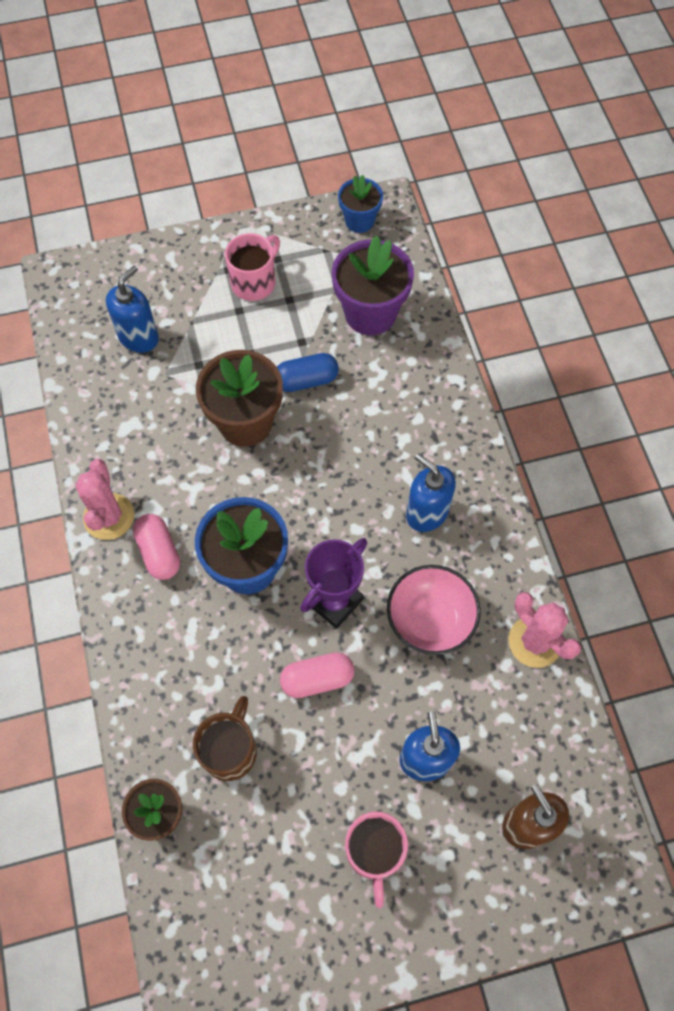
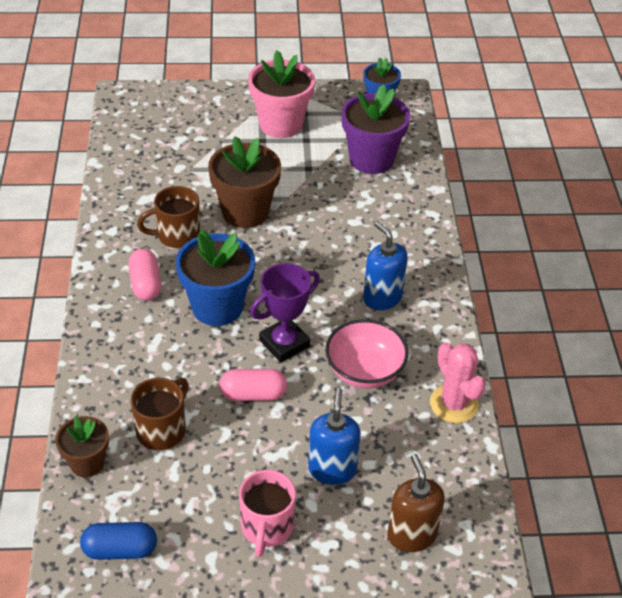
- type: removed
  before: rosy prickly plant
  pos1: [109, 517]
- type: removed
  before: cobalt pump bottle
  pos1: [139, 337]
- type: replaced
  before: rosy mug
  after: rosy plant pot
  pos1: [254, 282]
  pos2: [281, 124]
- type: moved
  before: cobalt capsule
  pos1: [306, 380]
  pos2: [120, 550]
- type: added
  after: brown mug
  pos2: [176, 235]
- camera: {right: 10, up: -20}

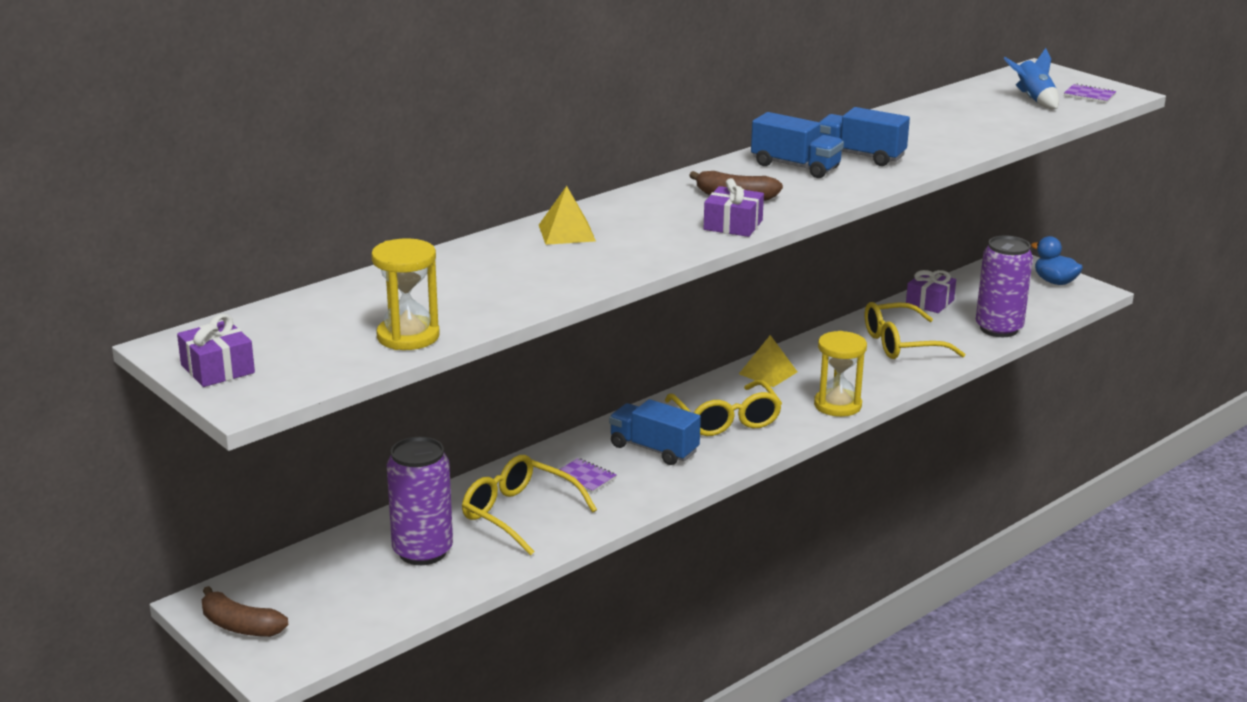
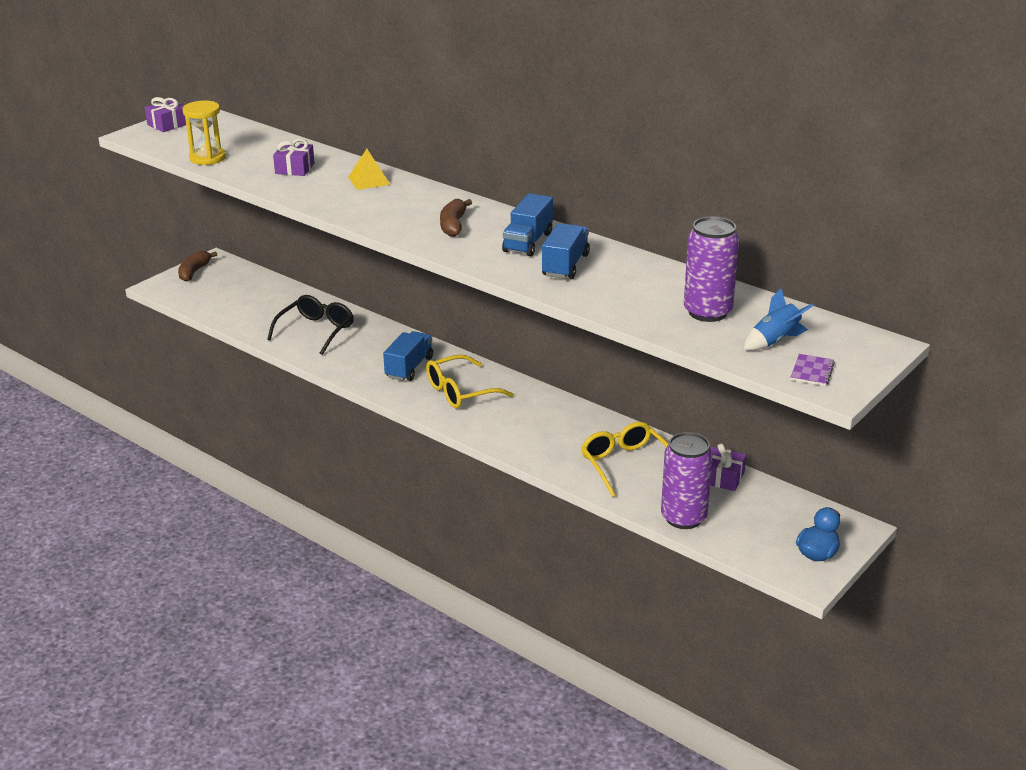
- type: moved
  before: purple tin
  pos1: [422, 551]
  pos2: [707, 312]
- type: recoloured
  before: yellow spectacles
  after: jet-black spectacles
  pos1: [518, 514]
  pos2: [316, 331]
- type: removed
  before: purple notepad
  pos1: [585, 477]
- type: moved
  before: purple present
  pos1: [733, 225]
  pos2: [295, 168]
- type: removed
  before: yellow pyramid
  pos1: [768, 373]
- type: removed
  before: yellow sand timer
  pos1: [837, 405]
- camera: {right: 80, up: 5}

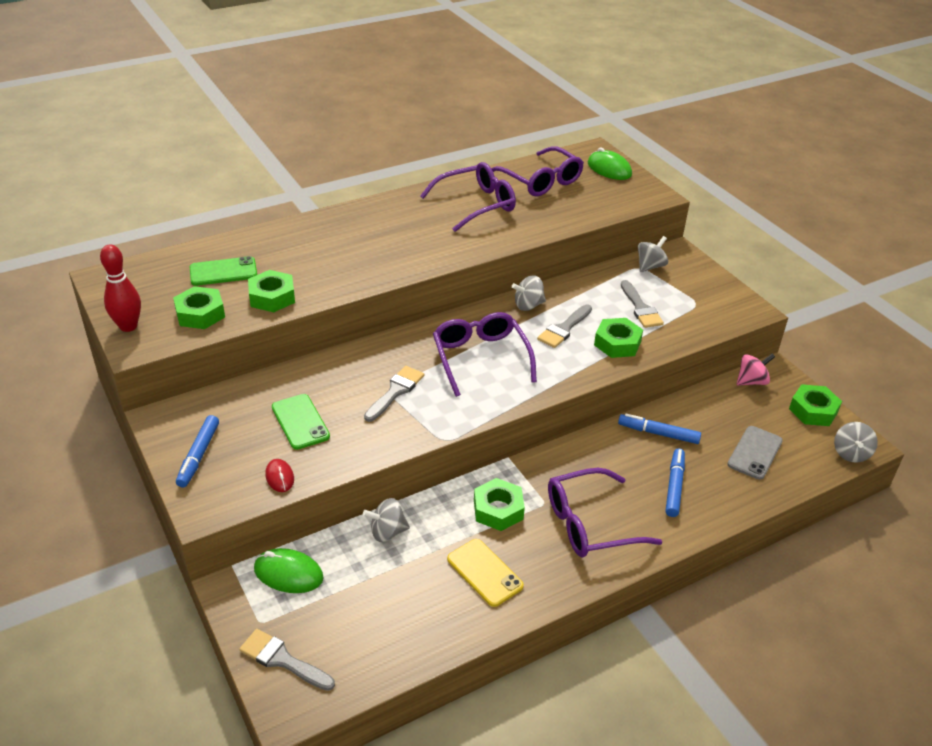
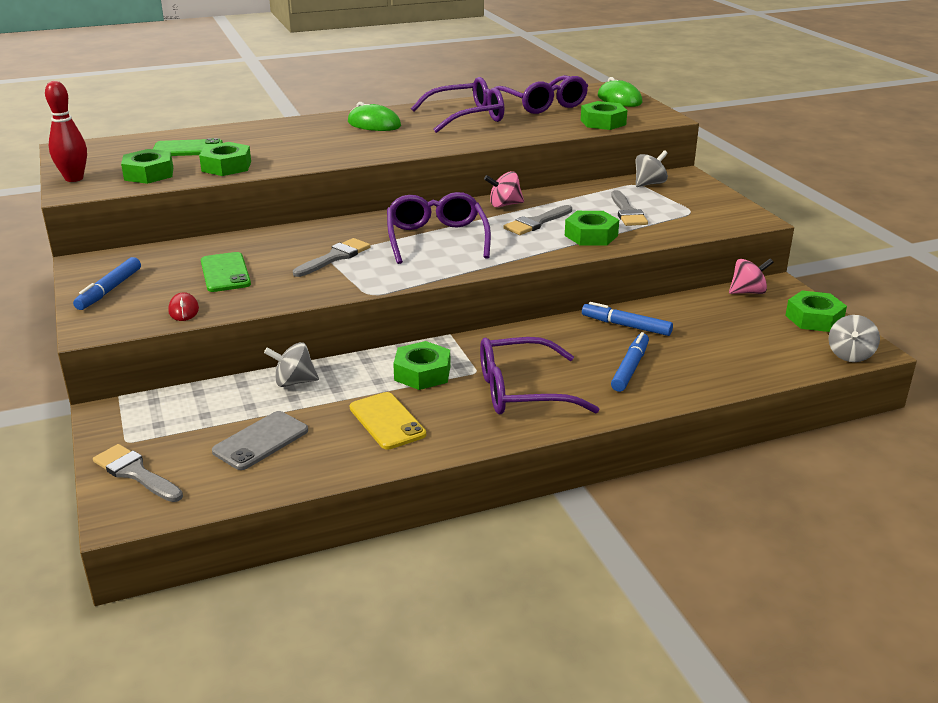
- type: moved
  before: emerald computer mouse
  pos1: [288, 573]
  pos2: [374, 124]
- type: recoloured
  before: grey toy top
  after: rosy toy top
  pos1: [528, 305]
  pos2: [504, 205]
- type: moved
  before: grey phone
  pos1: [755, 453]
  pos2: [261, 441]
- type: added
  after: emerald hex nut
  pos2: [603, 122]
- camera: {right: 10, up: -10}

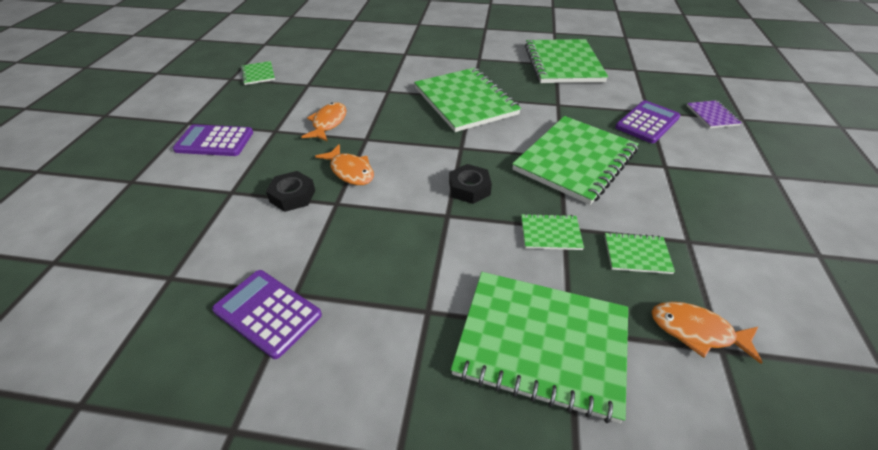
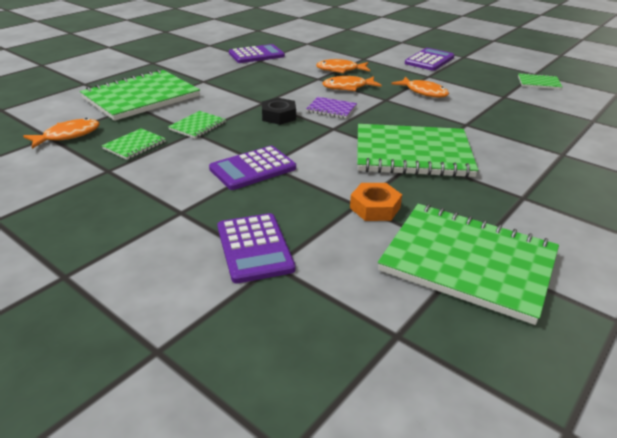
- type: replaced
  before: jet-black hex nut
  after: orange fish figure
  pos1: [292, 196]
  pos2: [340, 70]
- type: replaced
  before: emerald notepad
  after: purple calculator
  pos1: [575, 160]
  pos2: [253, 168]
- type: moved
  before: purple notepad
  pos1: [712, 115]
  pos2: [331, 109]
- type: added
  after: orange hex nut
  pos2: [375, 208]
- camera: {right: 120, up: -10}

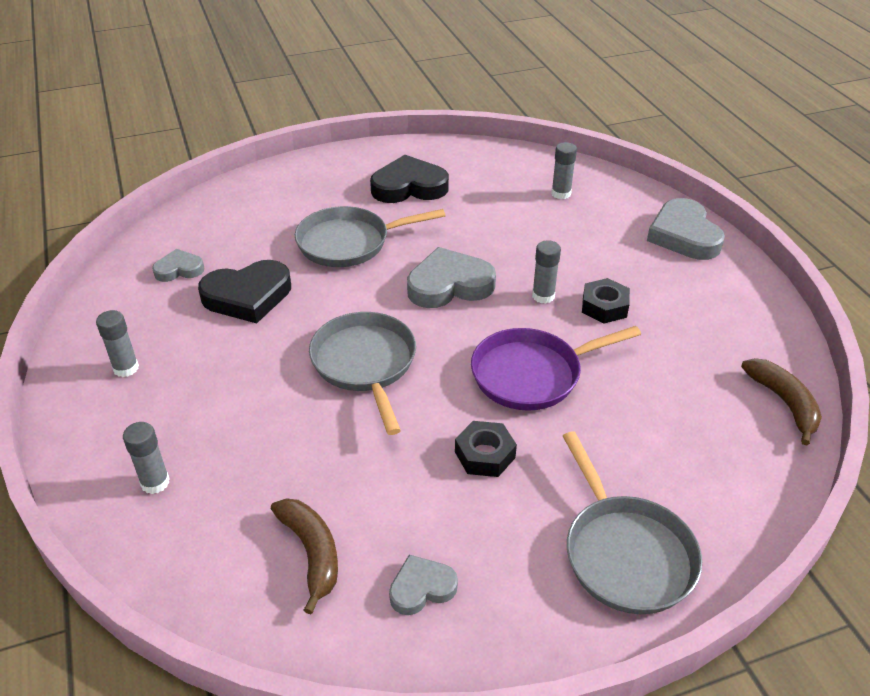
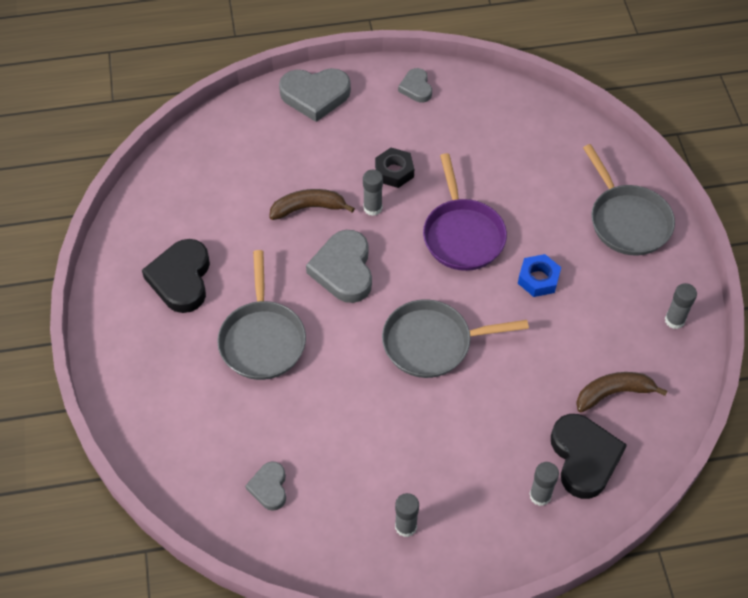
- type: moved
  before: jet-black heart
  pos1: [248, 296]
  pos2: [584, 458]
- type: moved
  before: grey heart
  pos1: [421, 588]
  pos2: [416, 88]
- type: recoloured
  before: jet-black hex nut
  after: cobalt hex nut
  pos1: [484, 455]
  pos2: [538, 279]
- type: moved
  before: grey stick of glue
  pos1: [561, 193]
  pos2: [674, 320]
- type: turned
  before: grey pan
  pos1: [625, 553]
  pos2: [627, 220]
  turn: 75
- type: moved
  before: brown toy banana
  pos1: [784, 403]
  pos2: [308, 208]
- camera: {right: -80, up: 15}

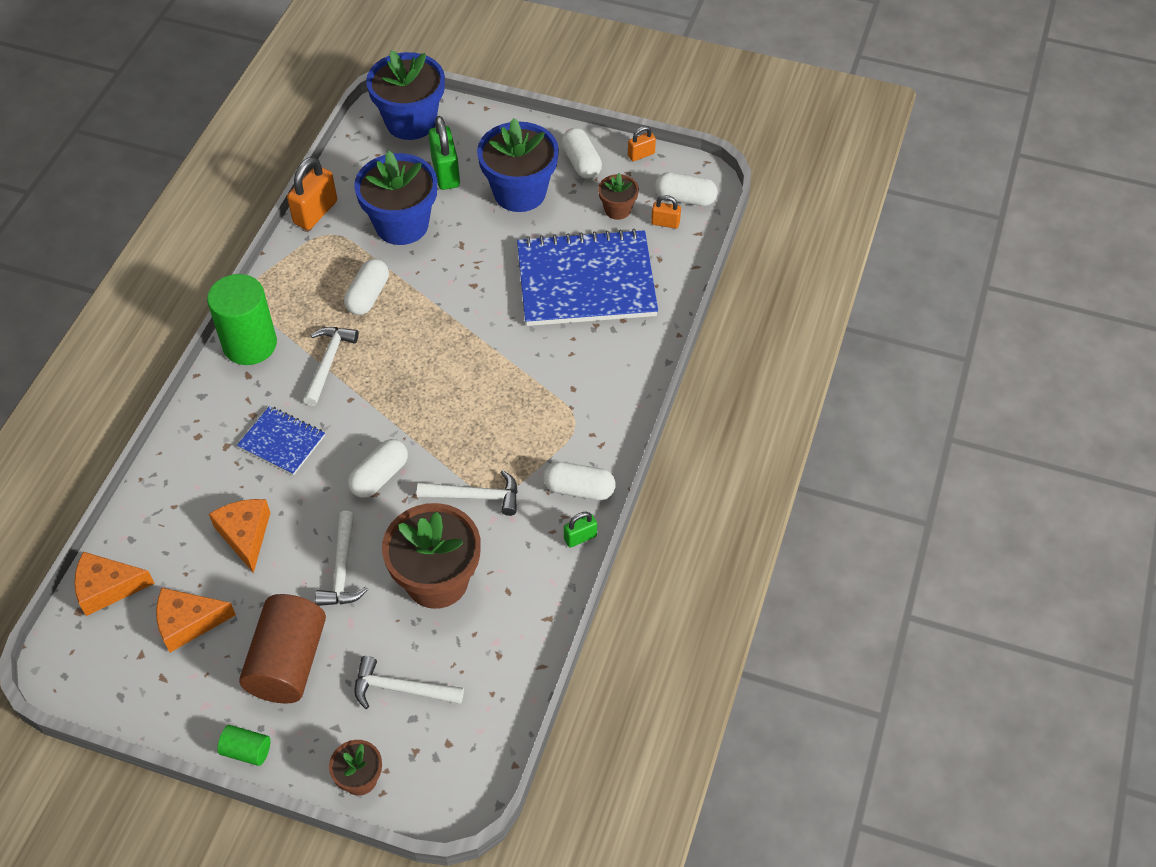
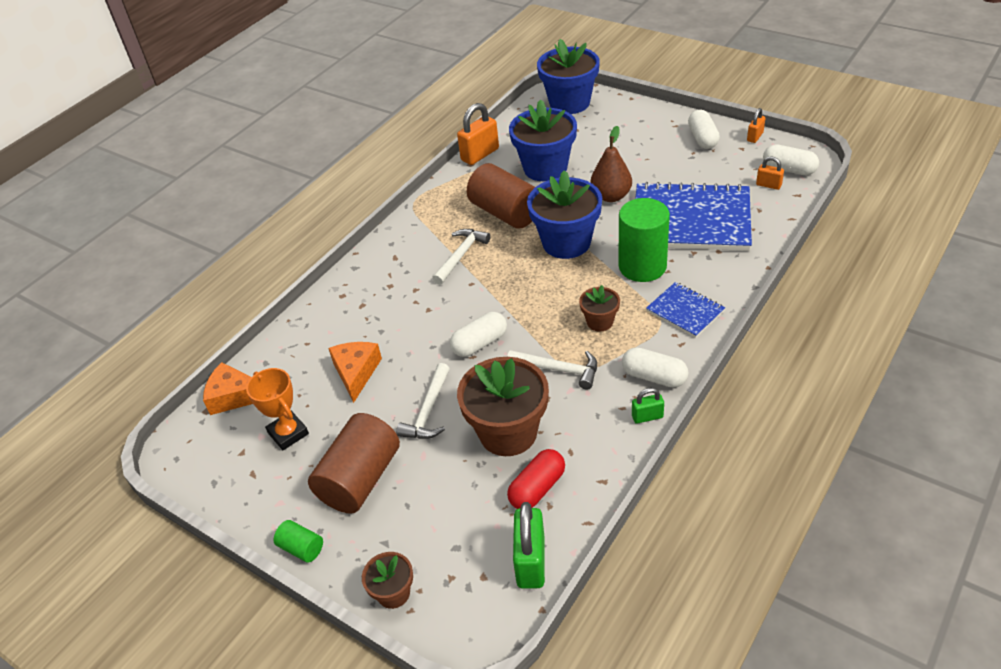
- type: replaced
  before: orange cheese wedge
  after: orange trophy
  pos1: [188, 623]
  pos2: [288, 433]
- type: moved
  before: emerald solid cylinder
  pos1: [250, 344]
  pos2: [642, 266]
- type: moved
  before: cobalt notepad
  pos1: [282, 442]
  pos2: [685, 311]
- type: replaced
  before: pure white capsule
  after: brown solid cylinder
  pos1: [368, 296]
  pos2: [505, 213]
- type: removed
  before: pure white carpenter's hammer
  pos1: [401, 689]
- type: moved
  before: emerald small lock
  pos1: [445, 173]
  pos2: [531, 562]
- type: moved
  before: cobalt plant pot
  pos1: [519, 192]
  pos2: [566, 243]
- type: moved
  before: brown plant pot
  pos1: [617, 209]
  pos2: [600, 322]
- type: turned
  before: orange small lock
  pos1: [641, 154]
  pos2: [755, 137]
  turn: -45
- type: added
  after: scarlet capsule
  pos2: [537, 488]
- type: added
  after: brown pear
  pos2: [611, 196]
- camera: {right: 20, up: -10}

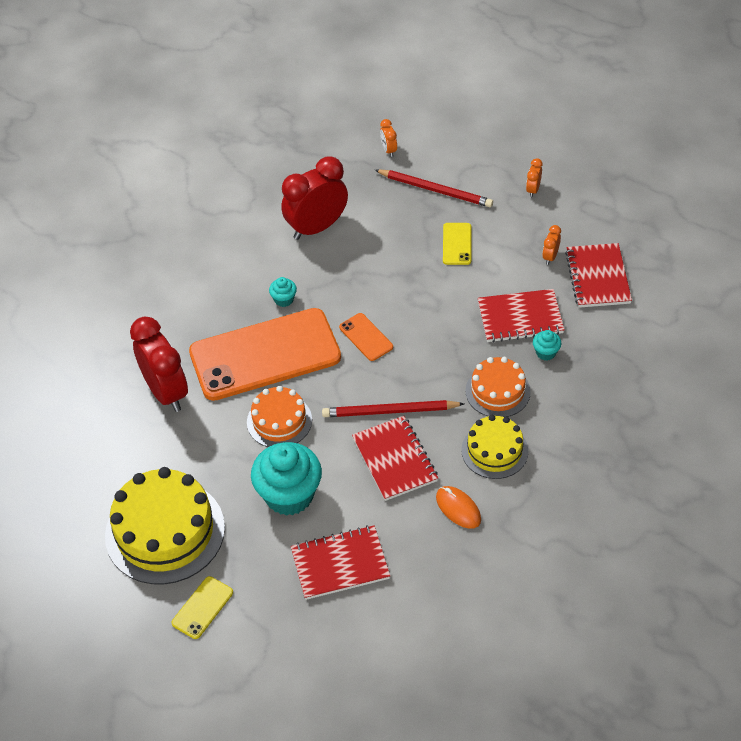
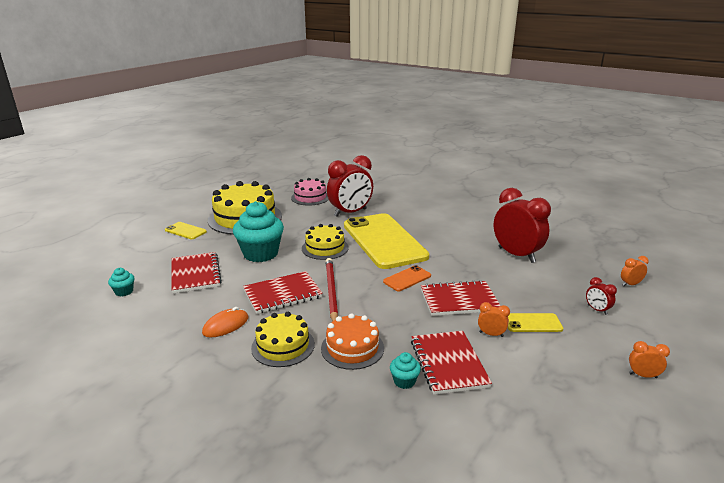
- type: recoloured
  before: orange phone
  after: yellow phone
  pos1: [265, 355]
  pos2: [384, 241]
- type: recoloured
  before: orange gateau
  after: yellow gateau
  pos1: [279, 421]
  pos2: [325, 248]
- type: moved
  before: turquoise cupcake
  pos1: [284, 299]
  pos2: [124, 292]
- type: replaced
  before: scarlet wooden pencil
  after: scarlet bedside clock
  pos1: [435, 190]
  pos2: [597, 310]
- type: moved
  before: orange bedside clock
  pos1: [550, 257]
  pos2: [491, 334]
- type: moved
  before: scarlet notepad
  pos1: [598, 277]
  pos2: [459, 300]
- type: added
  after: rosy gateau
  pos2: [310, 197]
- camera: {right: 85, up: -25}

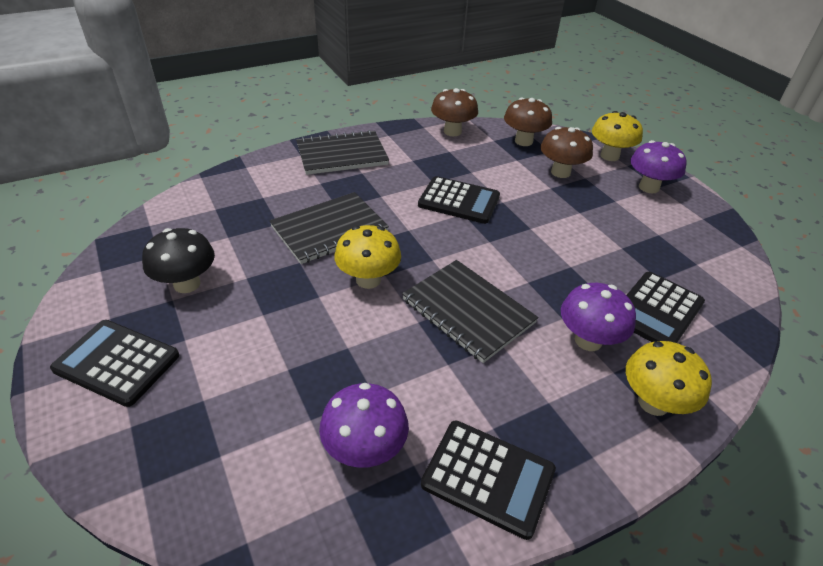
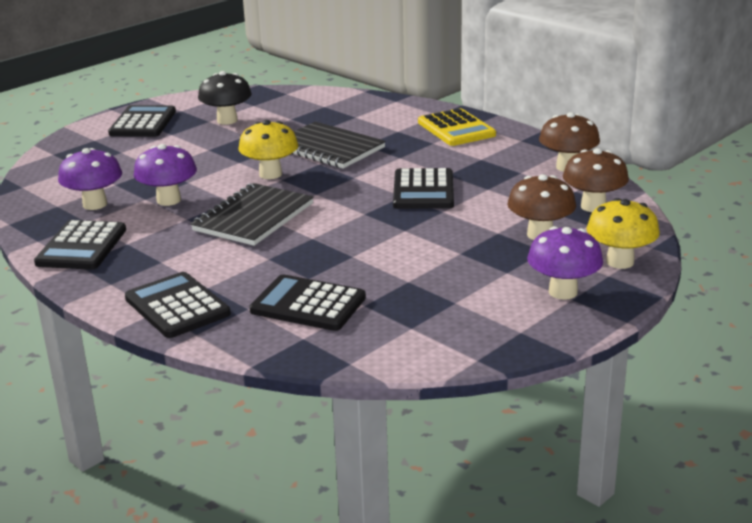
- type: replaced
  before: jet-black notepad
  after: yellow calculator
  pos1: [342, 155]
  pos2: [456, 129]
- type: moved
  before: purple fungus
  pos1: [588, 340]
  pos2: [168, 200]
- type: replaced
  before: yellow fungus
  after: jet-black calculator
  pos1: [653, 403]
  pos2: [177, 306]
- camera: {right: 75, up: -15}

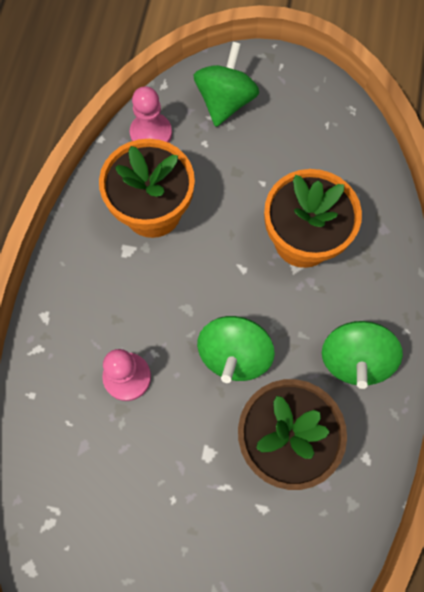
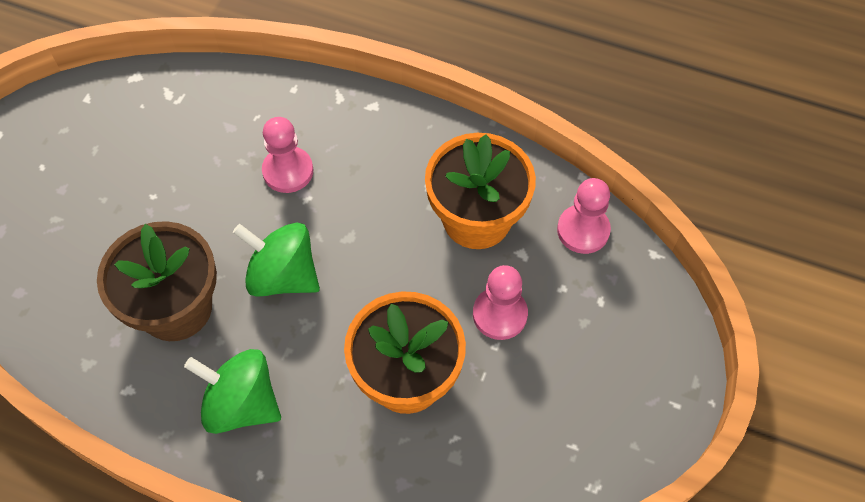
- type: removed
  before: emerald toy top
  pos1: [225, 102]
- type: added
  after: rosy chess pawn
  pos2: [500, 314]
- camera: {right: 100, up: -10}

